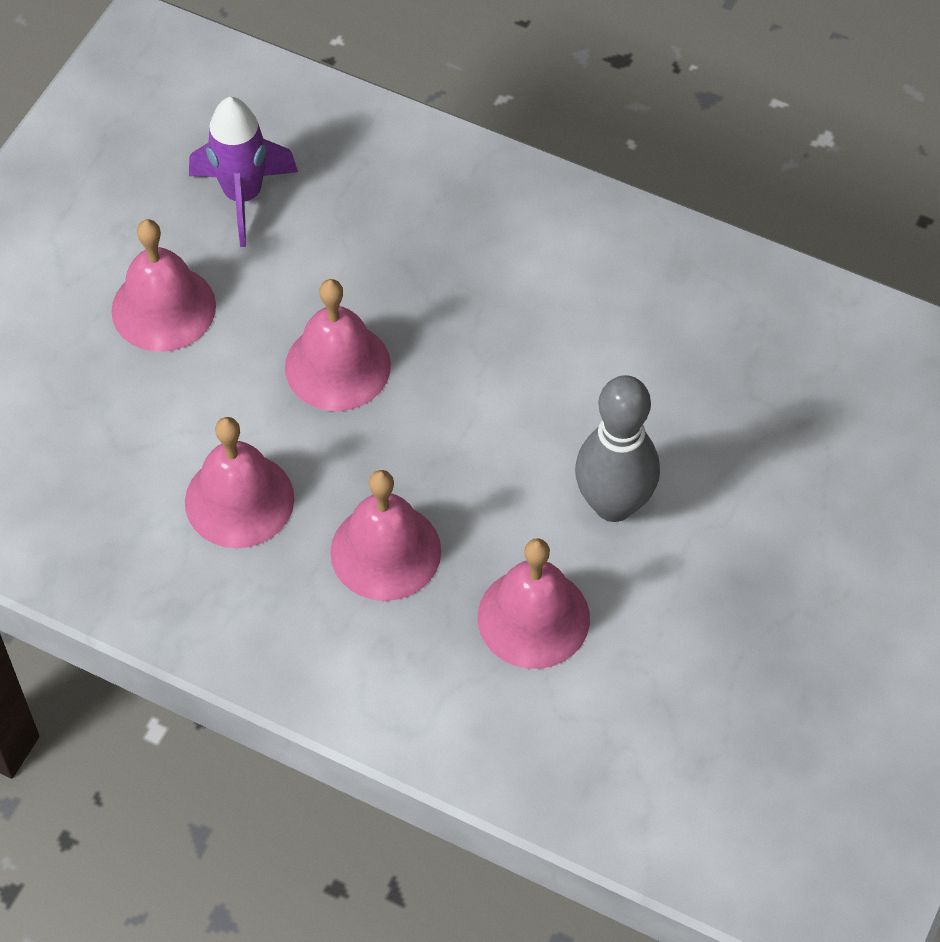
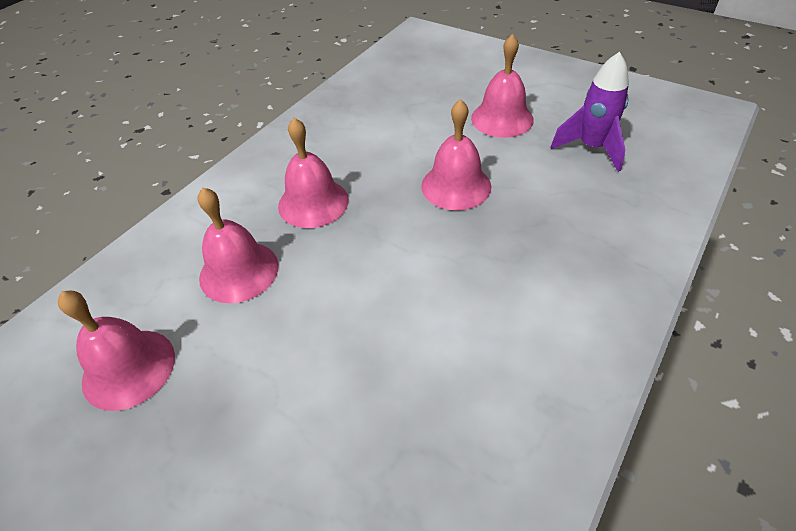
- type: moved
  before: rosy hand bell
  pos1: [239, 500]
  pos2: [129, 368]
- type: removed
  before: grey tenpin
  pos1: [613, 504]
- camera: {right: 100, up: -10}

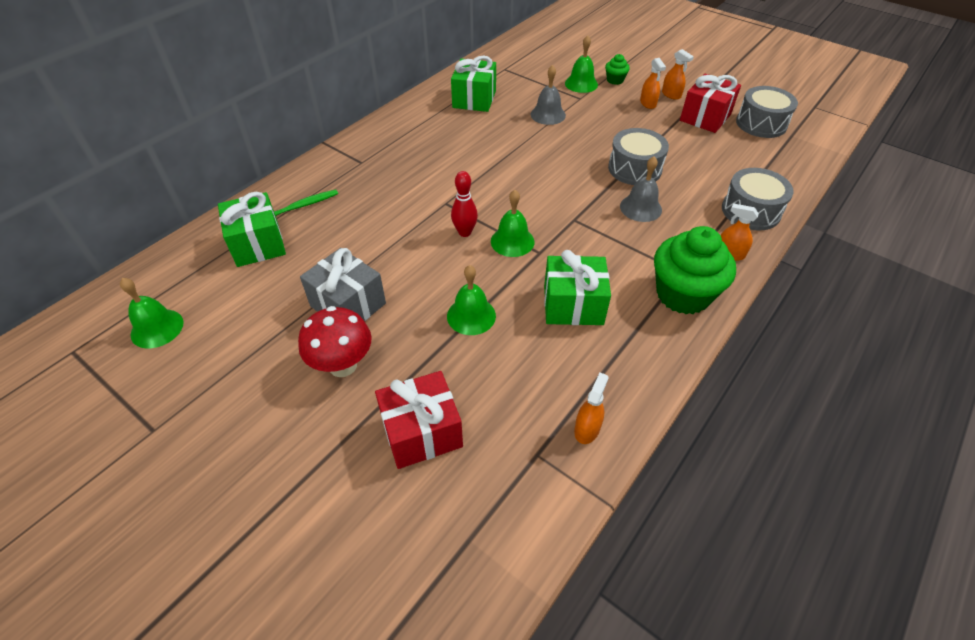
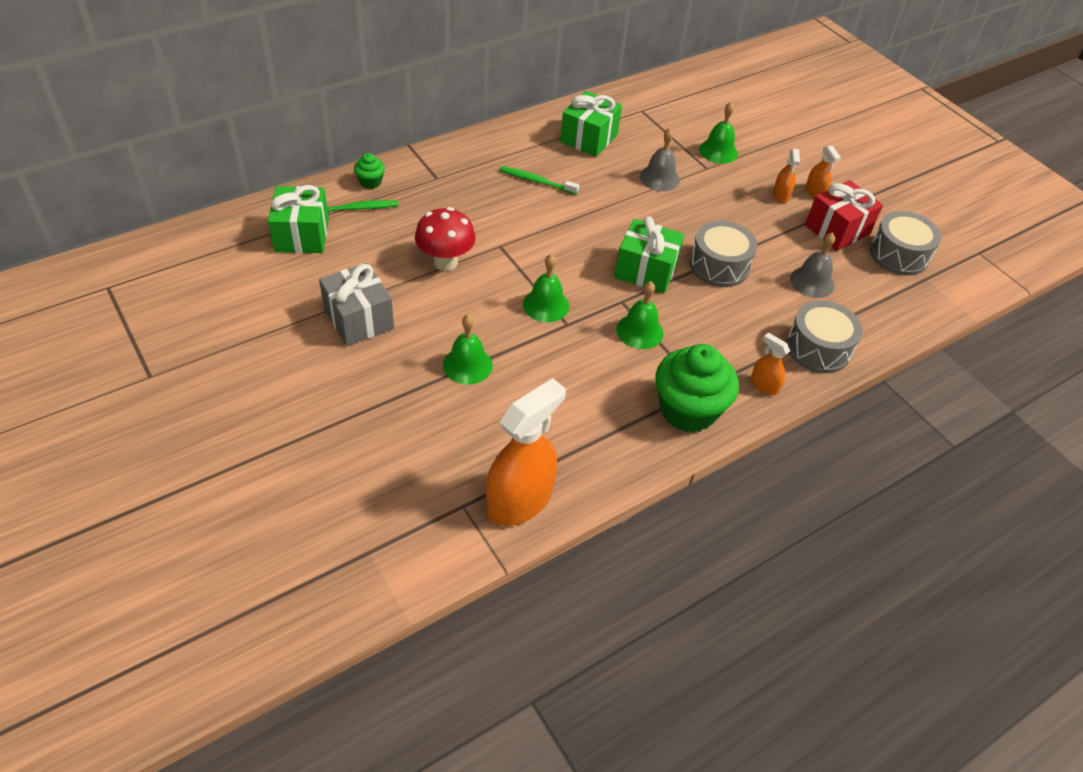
- type: moved
  before: emerald hand bell
  pos1: [157, 328]
  pos2: [640, 331]
- type: moved
  before: scarlet fungus
  pos1: [343, 365]
  pos2: [445, 262]
- type: removed
  before: scarlet present
  pos1: [422, 432]
- type: removed
  before: scarlet tenpin
  pos1: [465, 232]
- type: moved
  before: emerald present
  pos1: [573, 305]
  pos2: [646, 270]
- type: resized
  before: orange spray cleaner
  pos1: [587, 429]
  pos2: [519, 500]
  scale: 2.13
- type: moved
  before: emerald cupcake
  pos1: [615, 80]
  pos2: [370, 182]
- type: moved
  before: grey hand bell
  pos1: [640, 208]
  pos2: [812, 282]
- type: added
  after: emerald toothbrush
  pos2: [536, 181]
- camera: {right: 15, up: 0}

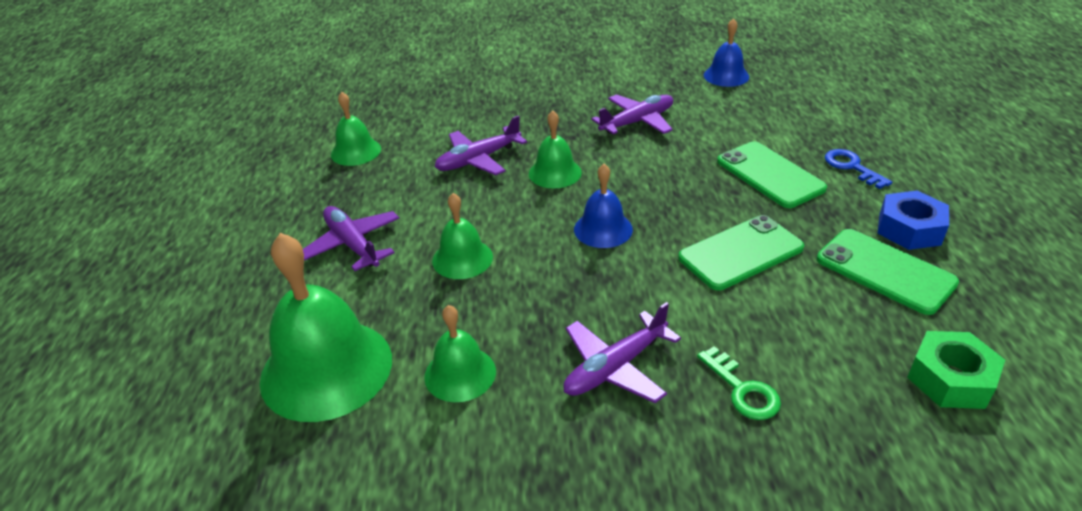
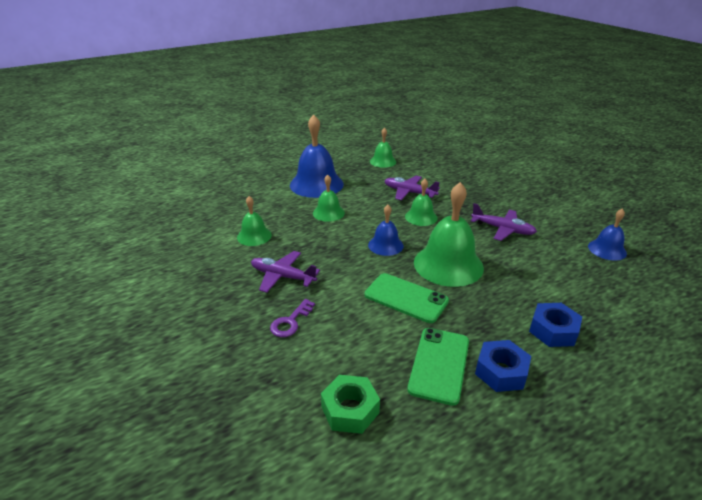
- type: moved
  before: emerald hand bell
  pos1: [326, 369]
  pos2: [448, 264]
- type: replaced
  before: purple plane
  after: cobalt hand bell
  pos1: [352, 244]
  pos2: [316, 184]
- type: recoloured
  before: emerald door key
  after: purple door key
  pos1: [742, 390]
  pos2: [290, 322]
- type: removed
  before: emerald phone
  pos1: [770, 175]
- type: replaced
  before: cobalt door key
  after: cobalt hex nut
  pos1: [852, 167]
  pos2: [553, 330]
- camera: {right: 60, up: -5}

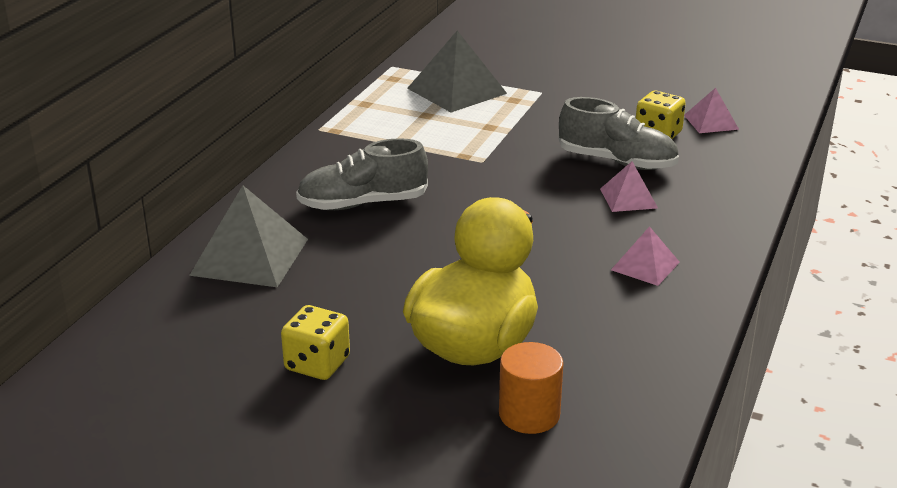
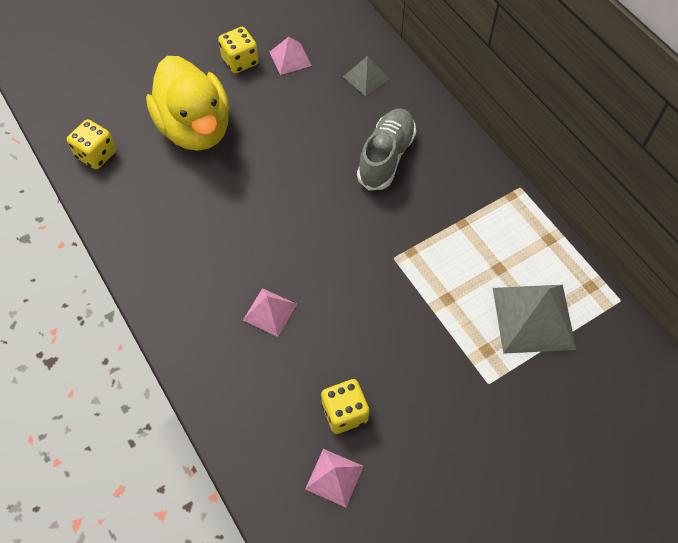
- type: resized
  before: grey pyramid
  pos1: [249, 256]
  pos2: [366, 77]
  scale: 0.56
- type: removed
  before: orange solid cylinder
  pos1: [529, 414]
- type: removed
  before: grey shoe
  pos1: [617, 161]
- type: moved
  before: rosy pyramid
  pos1: [645, 266]
  pos2: [290, 58]
- type: added
  after: yellow game die
  pos2: [96, 154]
- camera: {right: 125, up: 30}

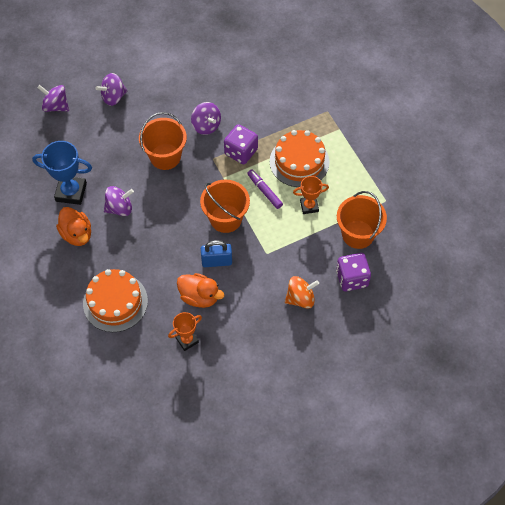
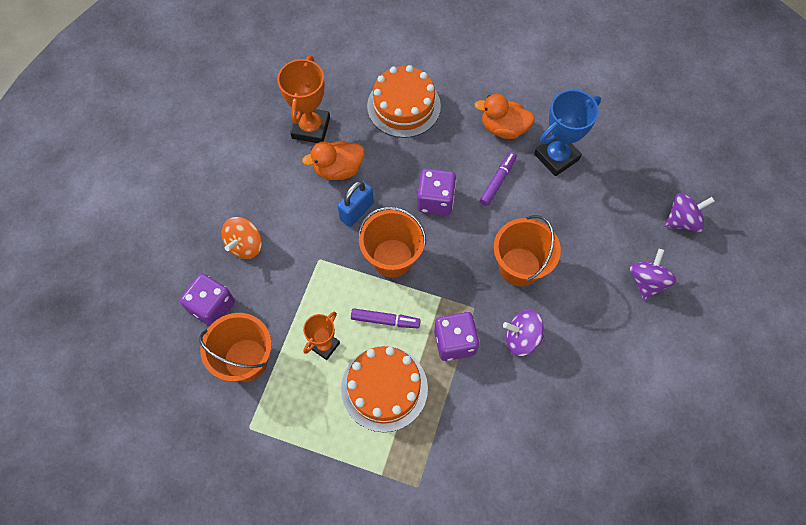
- type: replaced
  before: purple toy top
  after: purple marker
  pos1: [119, 208]
  pos2: [497, 181]
- type: resized
  before: orange trophy
  pos1: [187, 340]
  pos2: [311, 128]
  scale: 1.65
- type: added
  after: purple game die
  pos2: [435, 200]
- camera: {right: 135, up: 5}

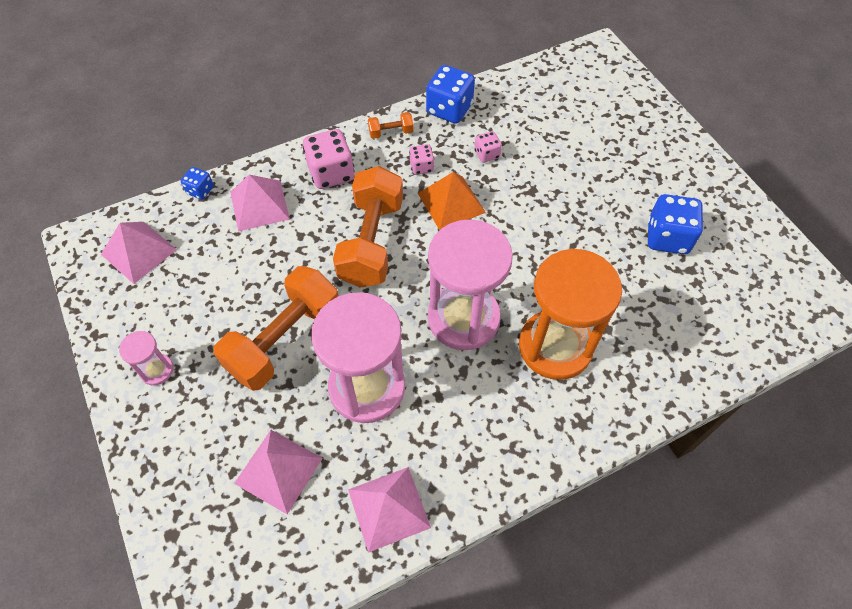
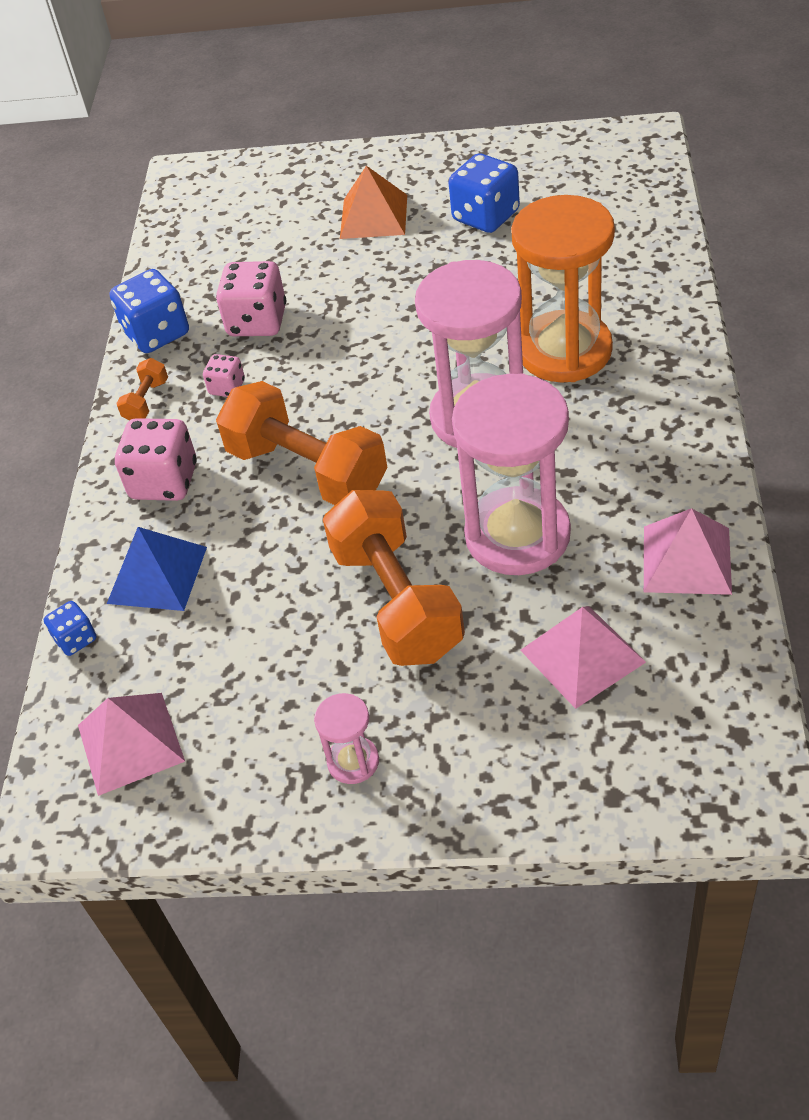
- type: recoloured
  before: rosy pyramid
  after: cobalt pyramid
  pos1: [259, 205]
  pos2: [157, 574]
- type: moved
  before: orange pyramid
  pos1: [451, 202]
  pos2: [373, 216]
- type: resized
  before: rosy game die
  pos1: [487, 154]
  pos2: [257, 322]
  scale: 1.87
- camera: {right: -55, up: -10}

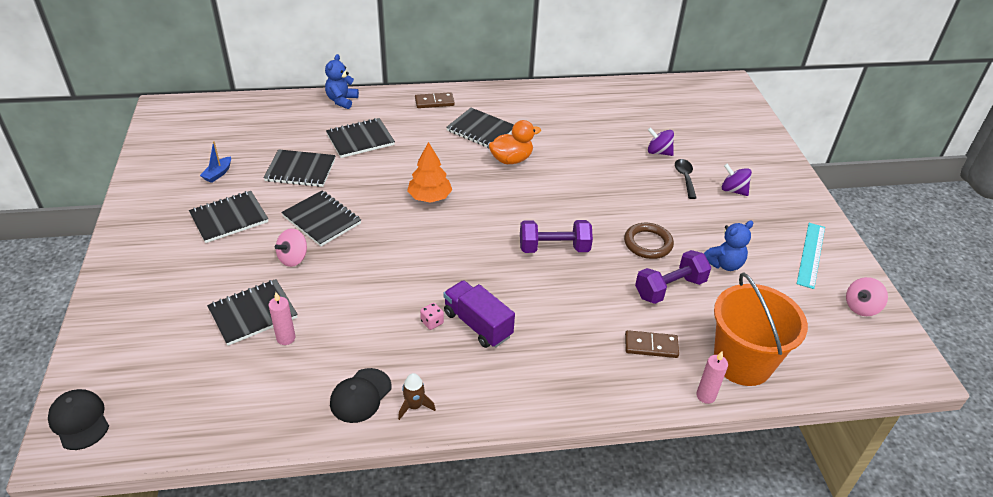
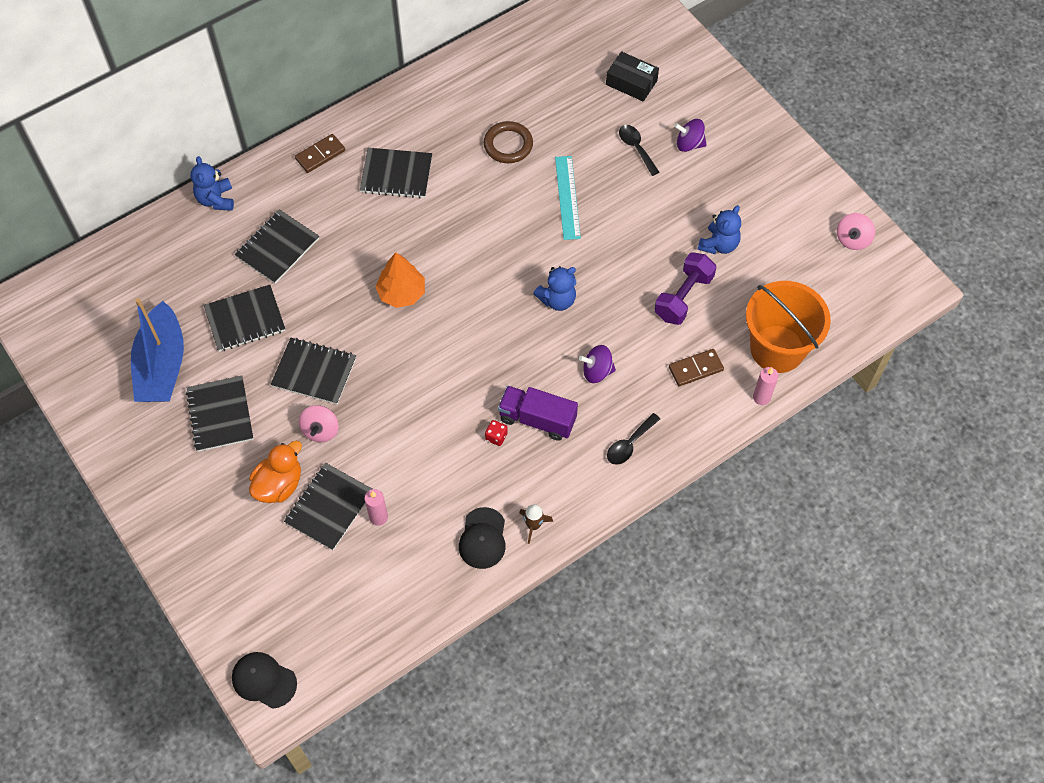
- type: turned
  before: jet-black notepad
  pos1: [229, 218]
  pos2: [220, 415]
  turn: -45
- type: resized
  before: cobalt toy boat
  pos1: [218, 174]
  pos2: [162, 365]
  scale: 2.48
- type: recoloured
  before: rosy game die
  after: scarlet game die
  pos1: [432, 322]
  pos2: [496, 437]
- type: moved
  before: orange rubber duck
  pos1: [511, 159]
  pos2: [279, 484]
- type: replaced
  before: purple dumbbell
  after: cobalt teddy
  pos1: [554, 248]
  pos2: [557, 300]
- type: moved
  before: brown hoop
  pos1: [648, 243]
  pos2: [508, 145]
- type: moved
  before: purple toy top
  pos1: [658, 152]
  pos2: [597, 371]
- type: moved
  before: turquoise measuring stick
  pos1: [811, 254]
  pos2: [567, 197]
- type: added
  after: jet-black parcel
  pos2: [631, 82]
- type: added
  after: jet-black tablespoon
  pos2: [629, 444]
- camera: {right: -25, up: 20}

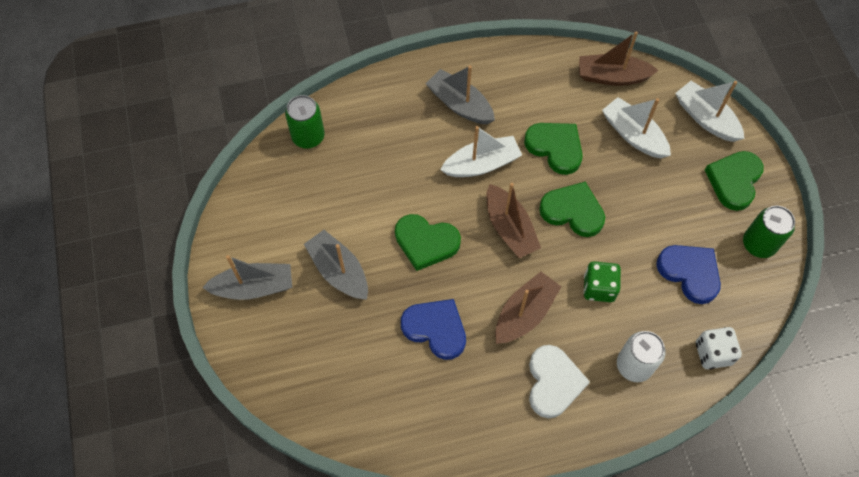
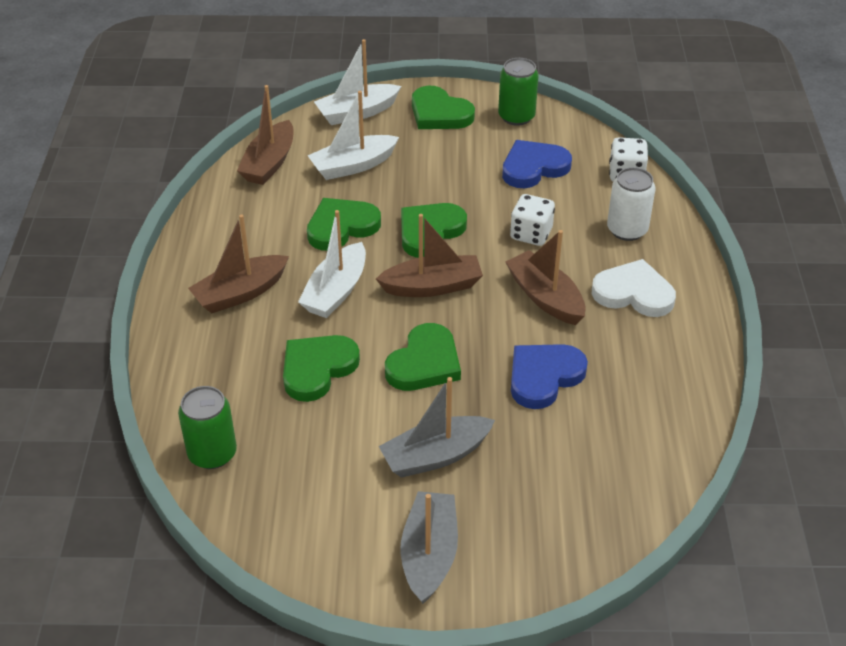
- type: recoloured
  before: grey toy boat
  after: brown toy boat
  pos1: [460, 104]
  pos2: [240, 293]
- type: turned
  before: pure white toy boat
  pos1: [482, 164]
  pos2: [336, 291]
  turn: -150
- type: recoloured
  before: emerald game die
  after: pure white game die
  pos1: [599, 288]
  pos2: [531, 234]
- type: added
  after: emerald heart
  pos2: [317, 369]
- camera: {right: -75, up: -20}

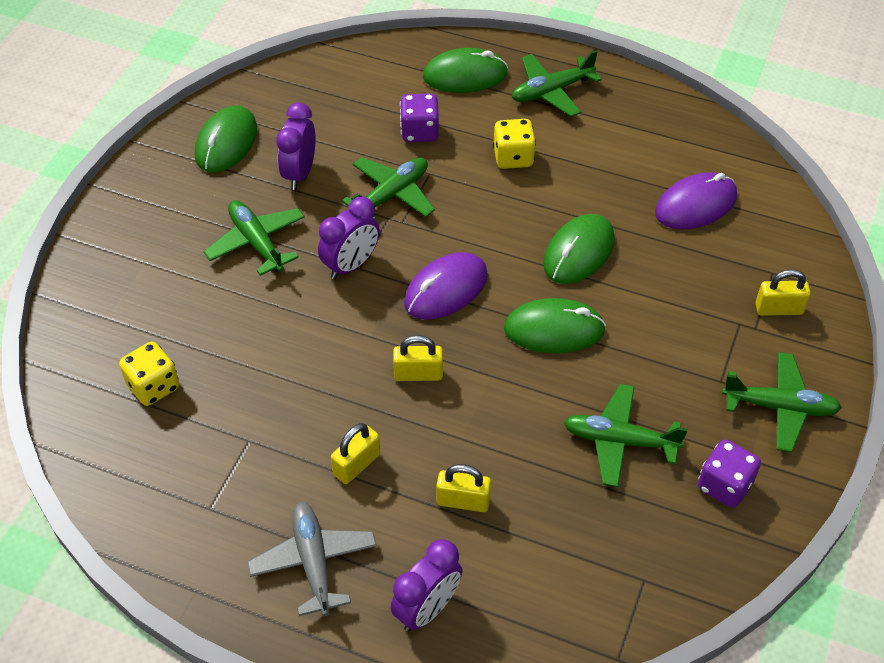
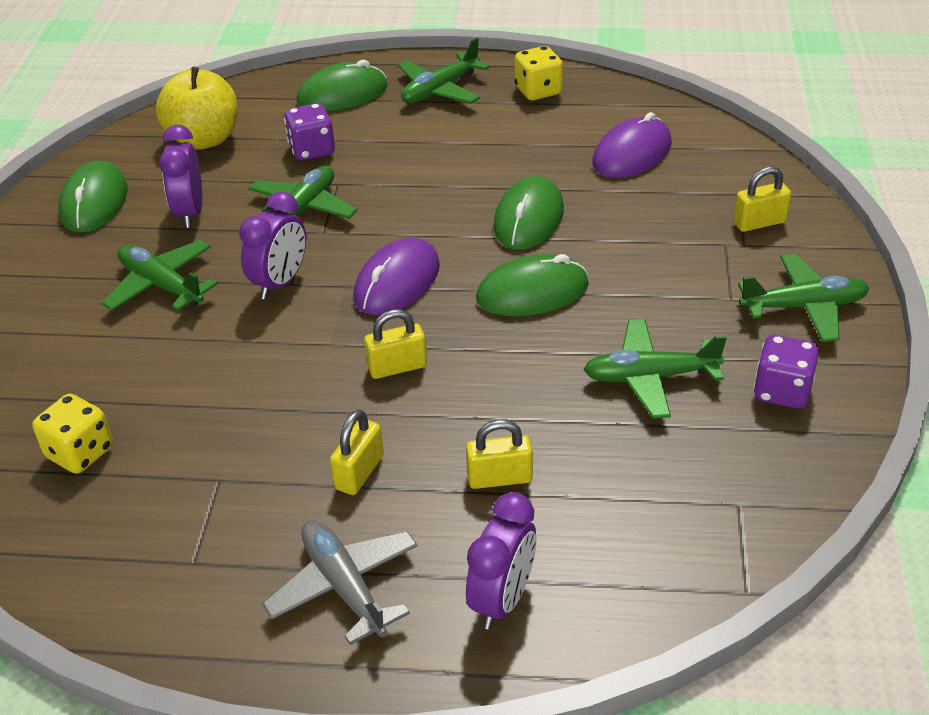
- type: moved
  before: yellow game die
  pos1: [513, 157]
  pos2: [538, 91]
- type: added
  after: yellow apple
  pos2: [204, 139]
- camera: {right: -15, up: -10}

